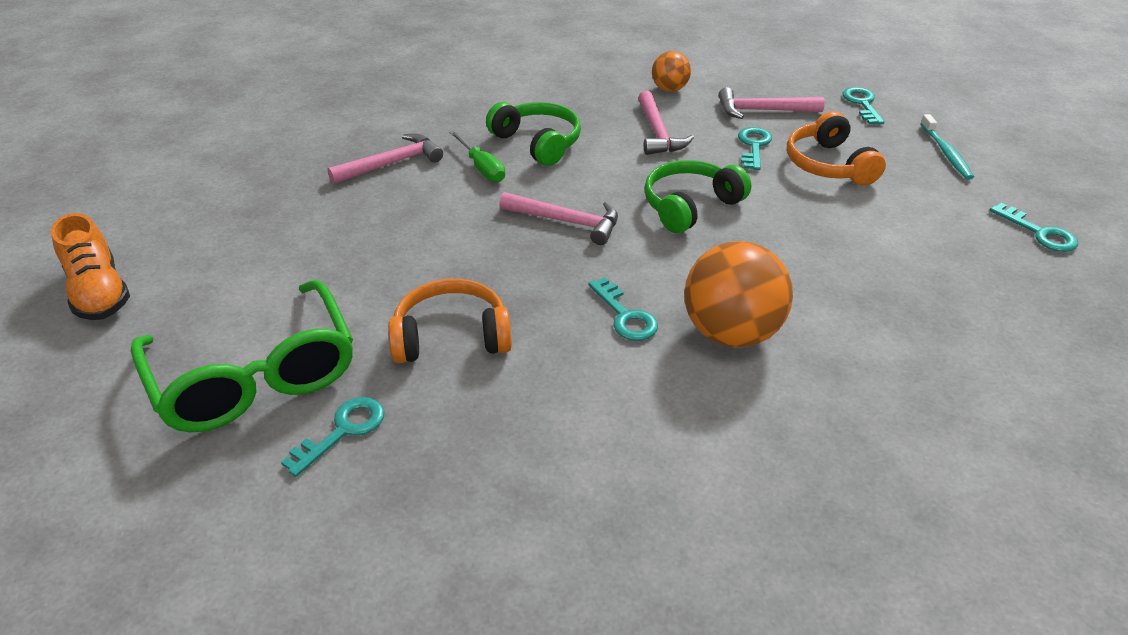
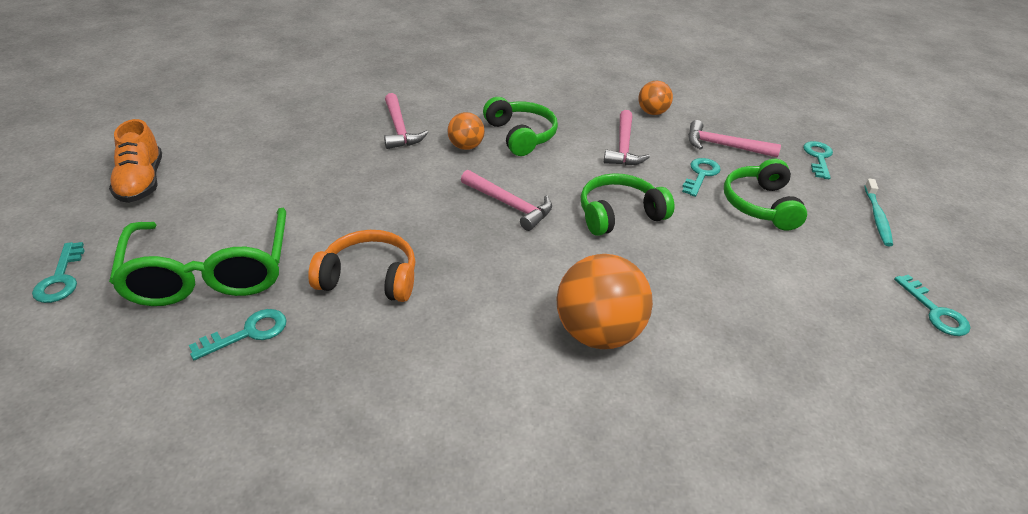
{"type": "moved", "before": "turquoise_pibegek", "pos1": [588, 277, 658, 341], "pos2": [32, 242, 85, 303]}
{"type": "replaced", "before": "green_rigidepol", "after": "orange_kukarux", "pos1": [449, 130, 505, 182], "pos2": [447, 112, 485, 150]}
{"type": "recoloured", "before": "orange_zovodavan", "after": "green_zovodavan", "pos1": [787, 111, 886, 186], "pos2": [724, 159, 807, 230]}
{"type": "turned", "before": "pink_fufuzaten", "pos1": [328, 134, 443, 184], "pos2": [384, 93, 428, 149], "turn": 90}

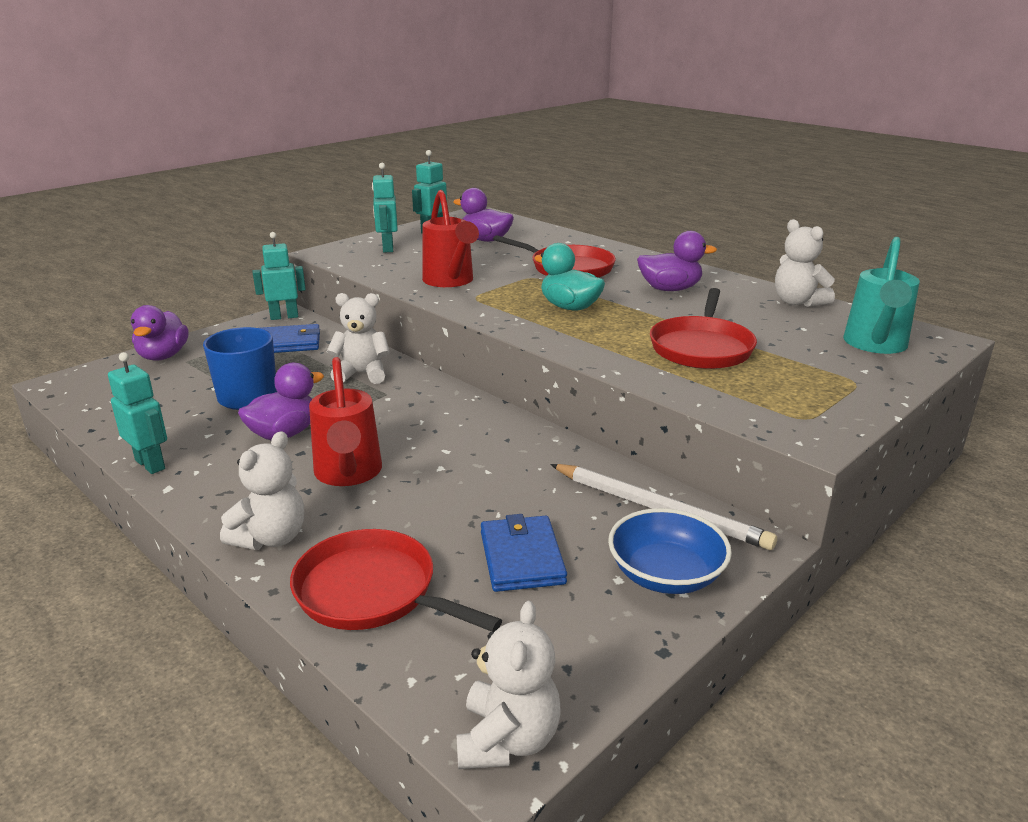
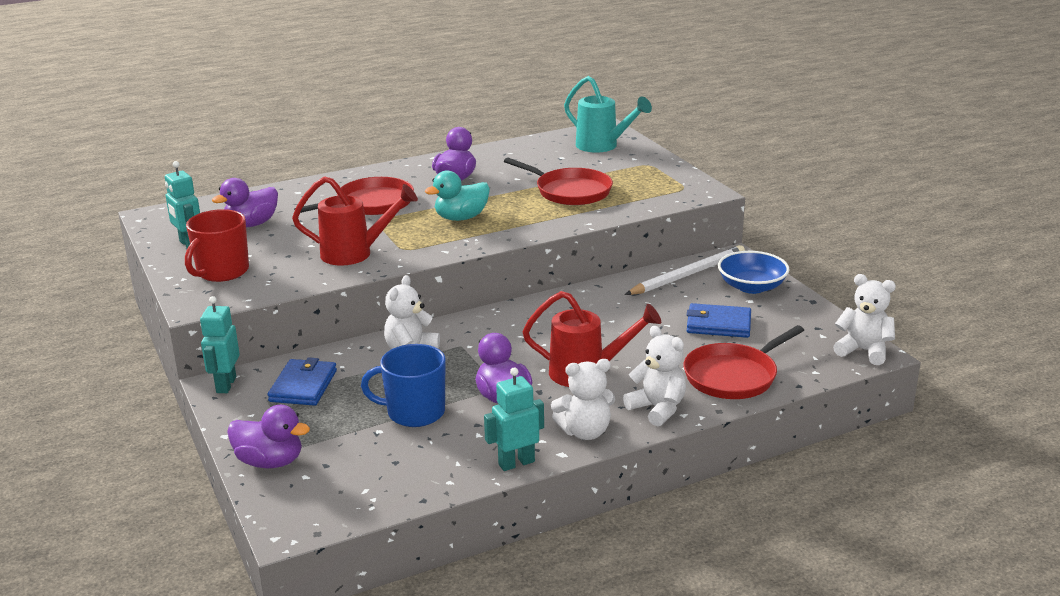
{"type": "moved", "before": "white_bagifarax", "pos1": [775, 219, 835, 307], "pos2": [551, 359, 615, 440]}
{"type": "replaced", "before": "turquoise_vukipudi", "after": "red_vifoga", "pos1": [372, 163, 398, 253], "pos2": [185, 209, 249, 282]}

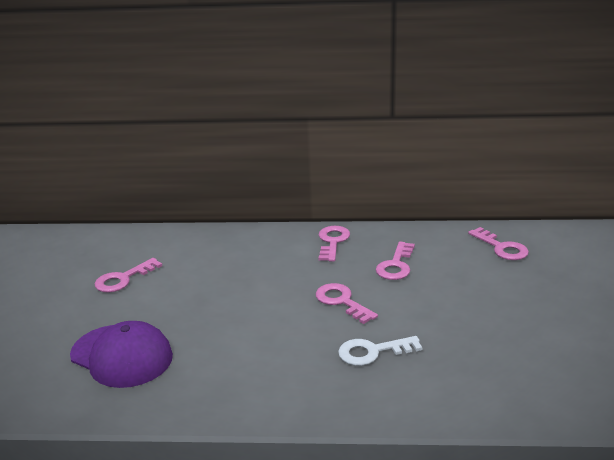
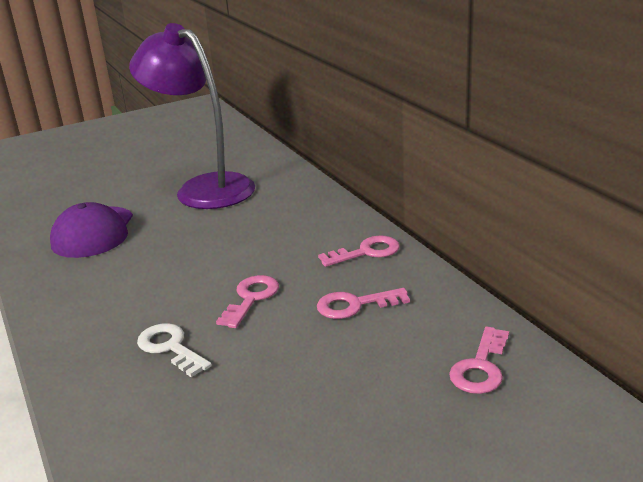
{"type": "replaced", "before": "pink_pibegek", "after": "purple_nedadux", "pos1": [95, 258, 162, 293], "pos2": [129, 23, 255, 209]}

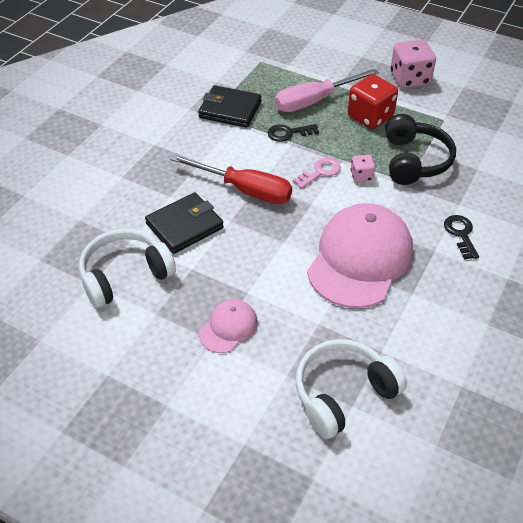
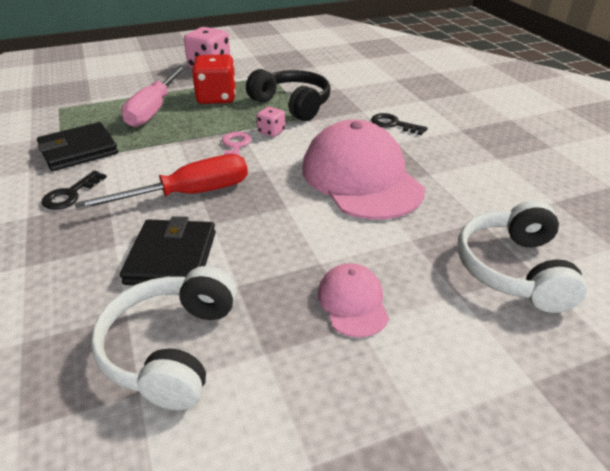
{"type": "moved", "before": "black_pibegek", "pos1": [268, 124, 319, 142], "pos2": [42, 171, 107, 210]}

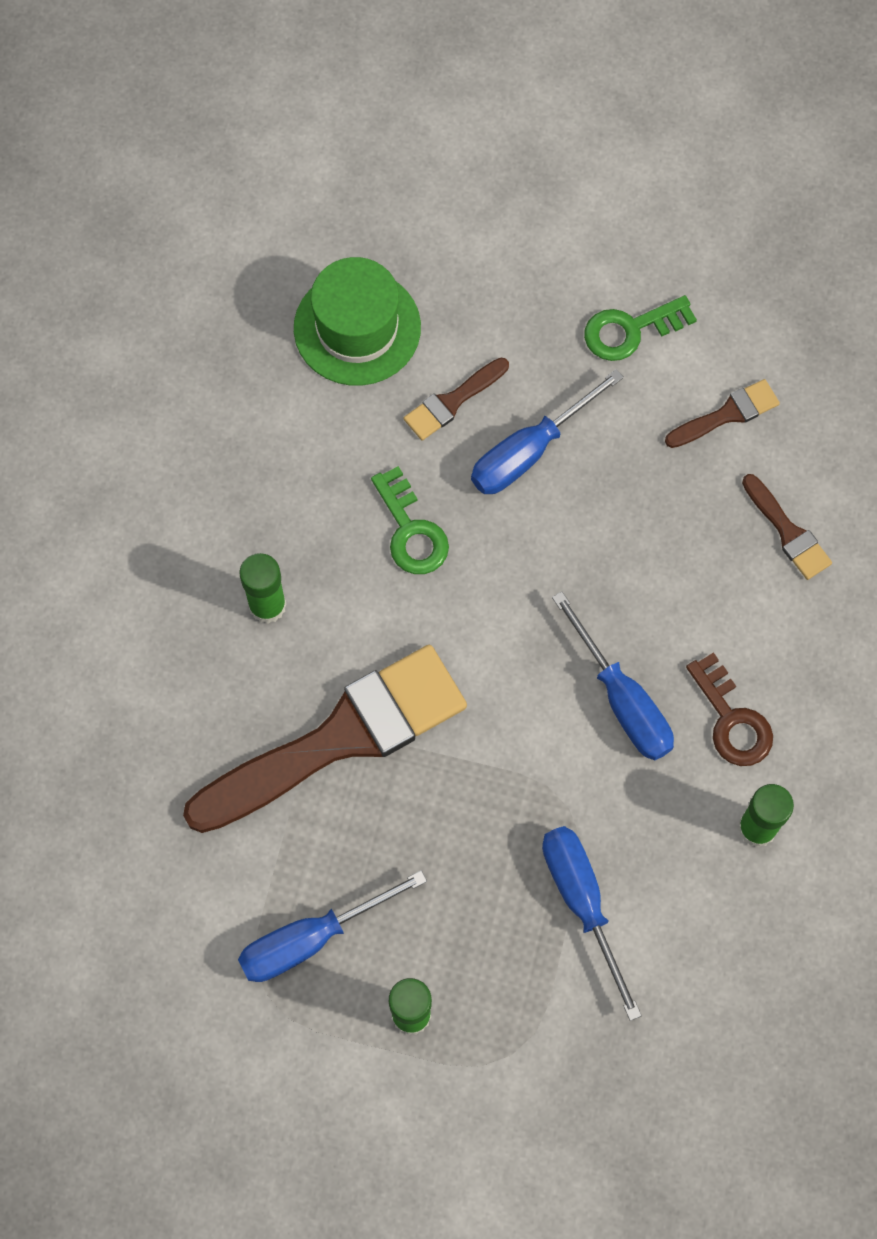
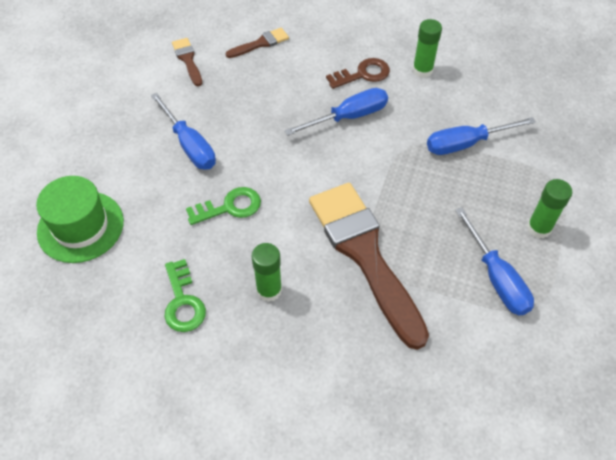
{"type": "removed", "before": "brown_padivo", "pos1": [404, 357, 509, 441]}
{"type": "moved", "before": "green_pibegek", "pos1": [584, 295, 697, 361], "pos2": [164, 259, 206, 332]}

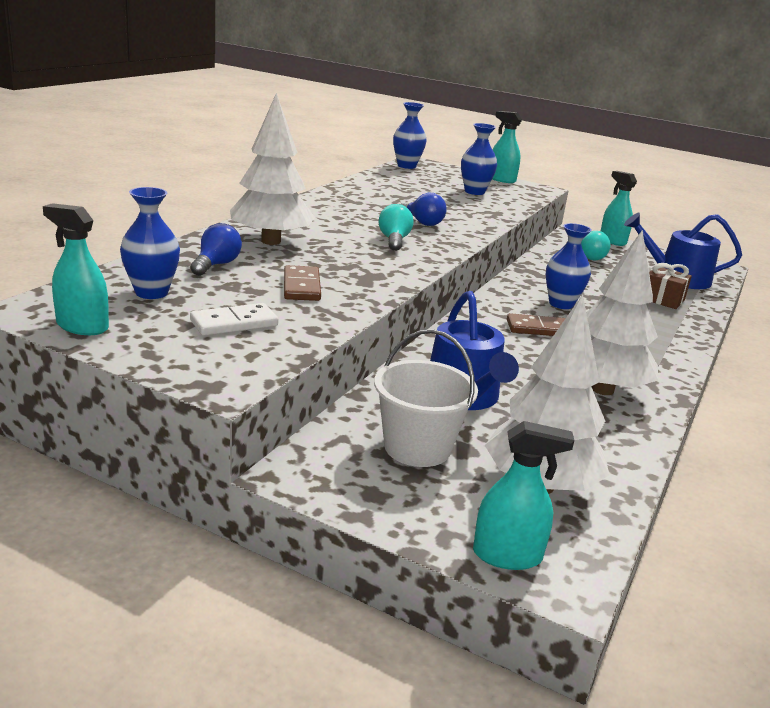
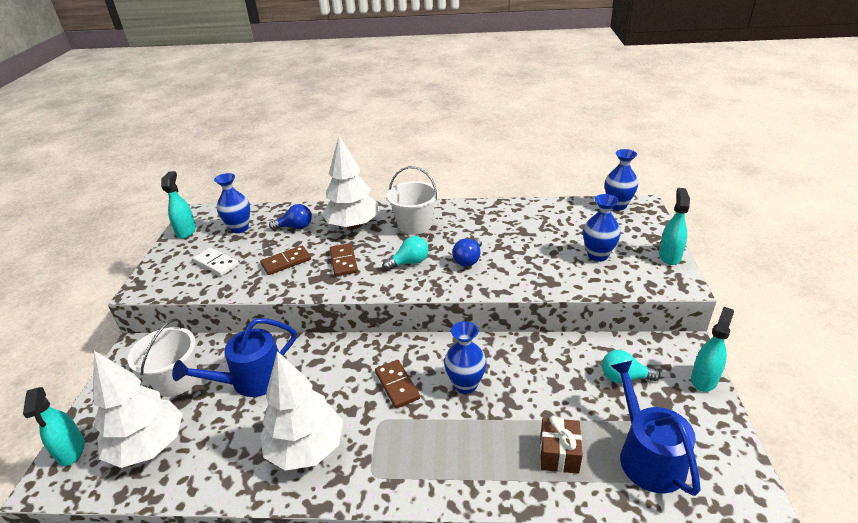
{"type": "added", "after": "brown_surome", "pos2": [330, 243, 358, 277]}
{"type": "added", "after": "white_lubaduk", "pos2": [387, 166, 438, 235]}

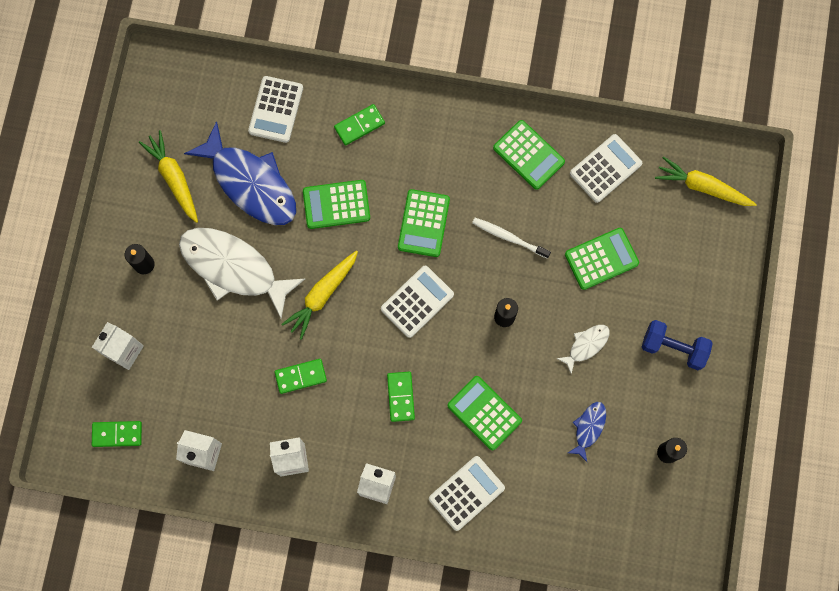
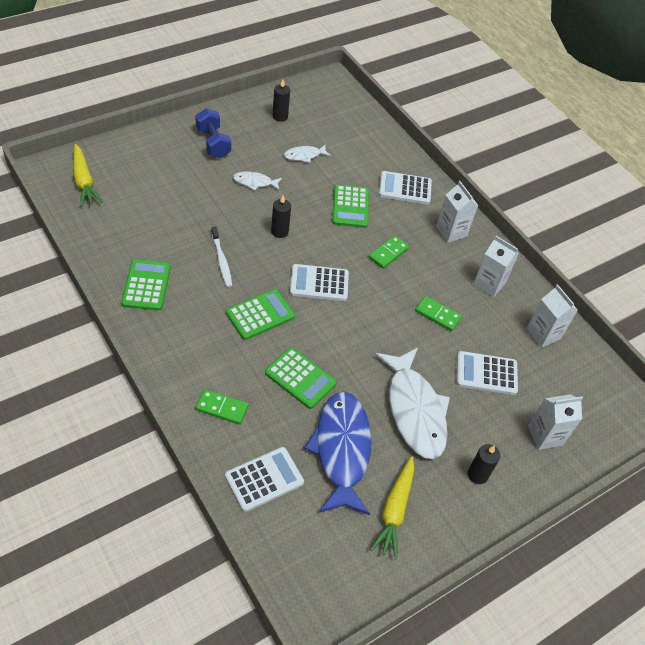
{"type": "removed", "before": "green_surome", "pos1": [92, 421, 142, 447]}
{"type": "removed", "before": "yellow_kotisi", "pos1": [281, 250, 358, 340]}
{"type": "removed", "before": "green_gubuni", "pos1": [565, 228, 639, 290]}
{"type": "moved", "before": "white_gubuni", "pos1": [570, 134, 642, 203], "pos2": [457, 351, 518, 395]}
{"type": "recoloured", "before": "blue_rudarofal", "after": "white_rudarofal", "pos1": [568, 402, 606, 462], "pos2": [284, 144, 331, 163]}

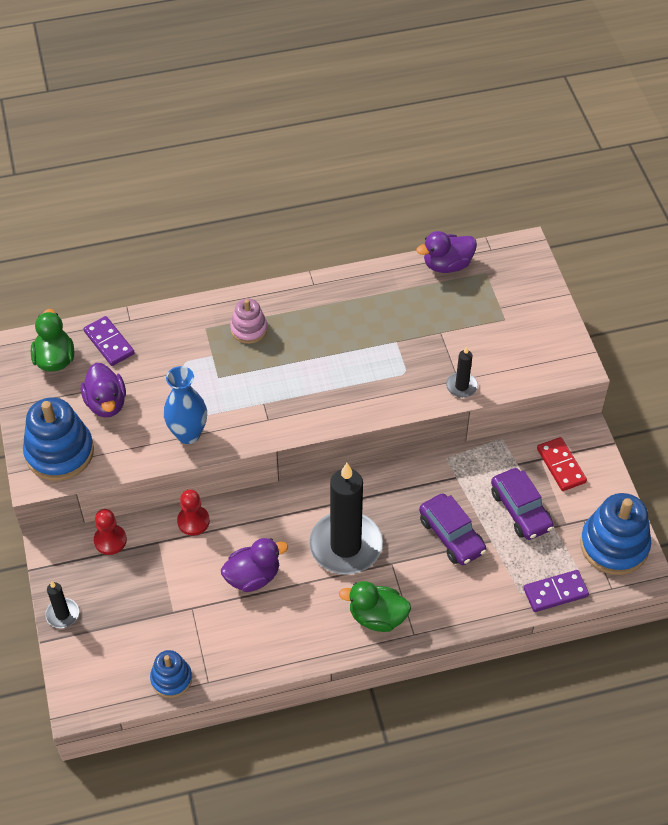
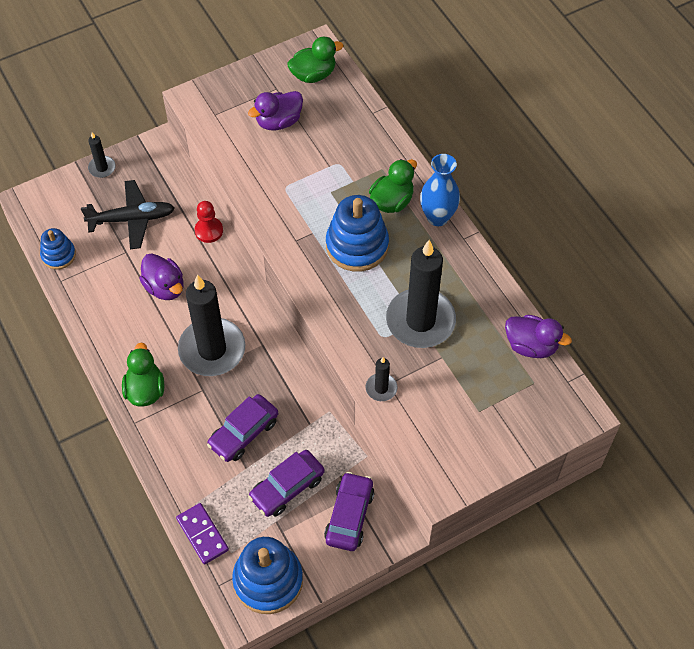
{"type": "removed", "before": "purple_surome", "pos1": [83, 316, 135, 366]}
{"type": "removed", "before": "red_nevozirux", "pos1": [94, 509, 127, 555]}
{"type": "added", "after": "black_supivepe", "pos2": [81, 180, 175, 249]}
{"type": "added", "after": "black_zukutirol", "pos2": [386, 240, 456, 348]}
{"type": "moved", "before": "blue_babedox", "pos1": [23, 397, 94, 481], "pos2": [326, 195, 389, 272]}
{"type": "moved", "before": "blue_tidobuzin", "pos1": [163, 366, 207, 444], "pos2": [420, 154, 460, 226]}
{"type": "replaced", "before": "pink_babedox", "after": "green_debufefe", "pos1": [230, 298, 268, 344], "pos2": [369, 159, 417, 213]}
{"type": "replaced", "before": "red_surome", "after": "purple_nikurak", "pos1": [537, 437, 587, 491], "pos2": [324, 472, 374, 551]}
{"type": "turned", "before": "purple_debufefe", "pos1": [416, 231, 477, 273], "pos2": [505, 315, 572, 358], "turn": 150}

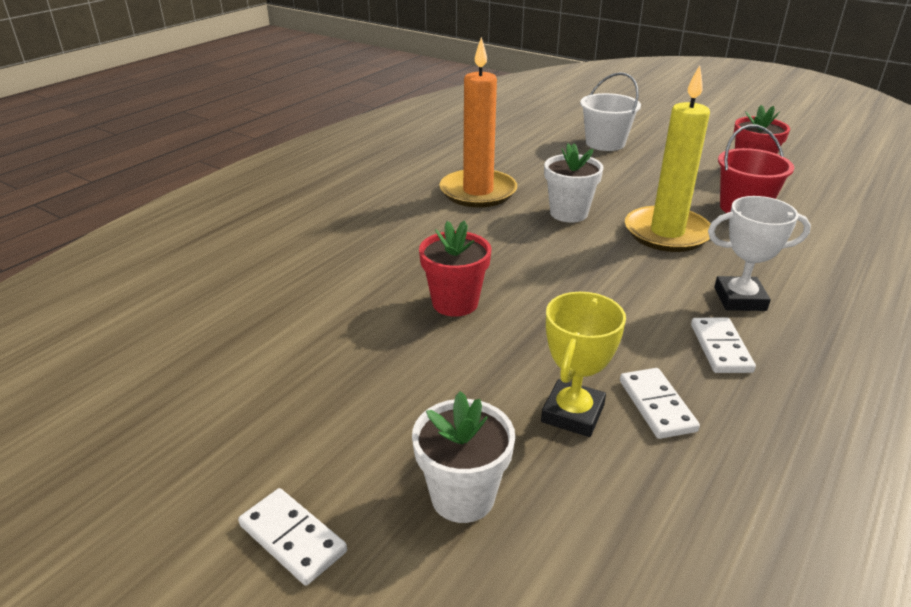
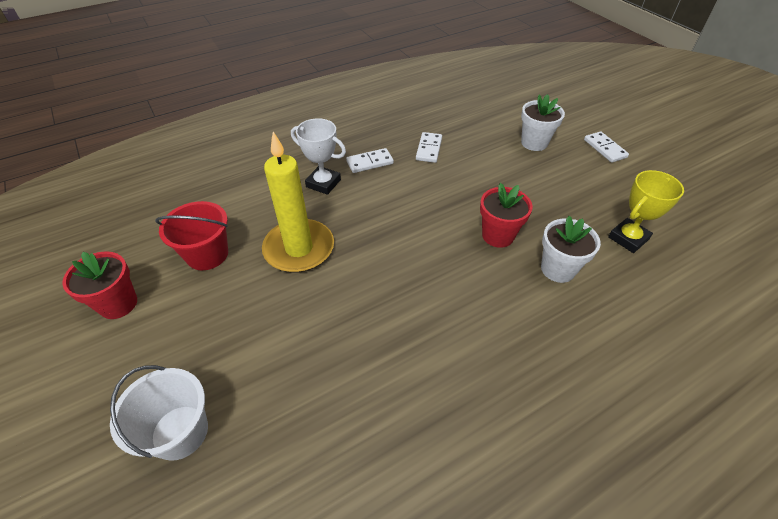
{"type": "removed", "before": "orange_zukutirol", "pos1": [439, 37, 517, 207]}
{"type": "moved", "before": "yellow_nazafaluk", "pos1": [541, 292, 626, 437], "pos2": [608, 170, 684, 253]}
{"type": "moved", "before": "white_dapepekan", "pos1": [544, 143, 604, 223], "pos2": [541, 216, 601, 283]}
{"type": "turned", "before": "white_surome", "pos1": [691, 317, 756, 373], "pos2": [346, 148, 394, 173], "turn": 45}

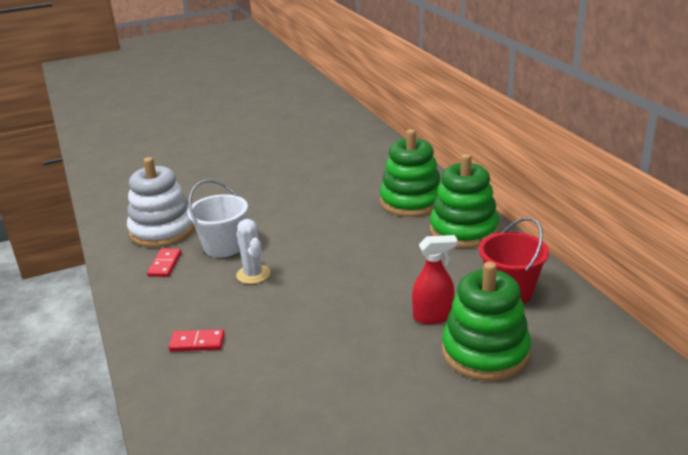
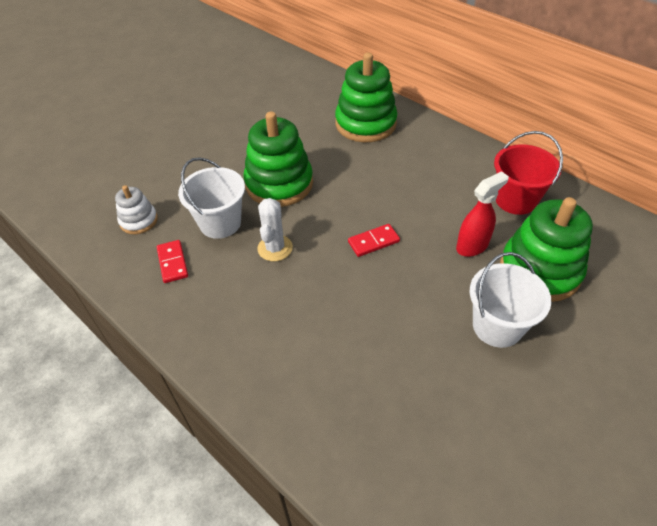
{"type": "added", "after": "white_lubaduk", "pos2": [470, 252, 552, 348]}
{"type": "moved", "before": "red_surome", "pos1": [169, 329, 225, 352], "pos2": [348, 224, 400, 257]}
{"type": "moved", "before": "green_babedox", "pos1": [430, 154, 499, 248], "pos2": [244, 112, 313, 207]}
{"type": "turned", "before": "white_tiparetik", "pos1": [236, 219, 270, 284], "pos2": [257, 198, 293, 261], "turn": 60}
{"type": "resized", "before": "white_babedox", "pos1": [127, 157, 195, 248], "pos2": [115, 185, 158, 234], "scale": 0.53}

